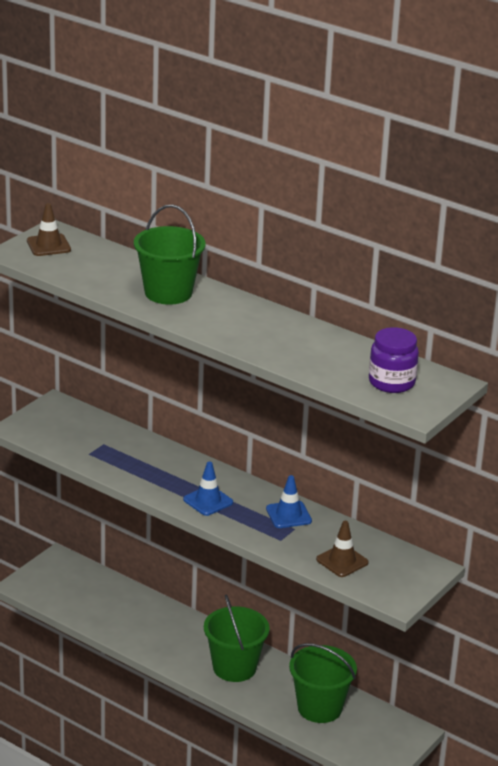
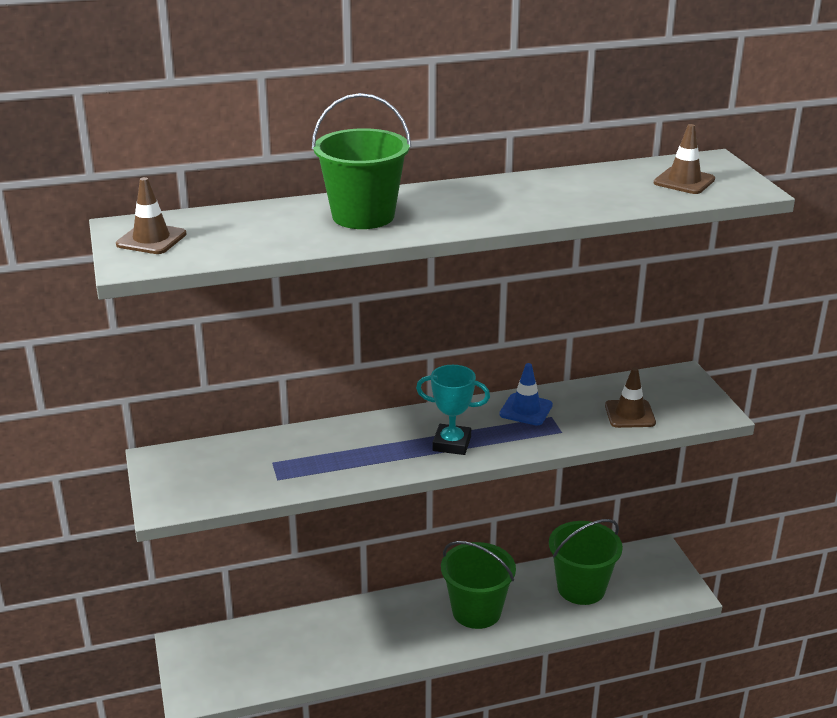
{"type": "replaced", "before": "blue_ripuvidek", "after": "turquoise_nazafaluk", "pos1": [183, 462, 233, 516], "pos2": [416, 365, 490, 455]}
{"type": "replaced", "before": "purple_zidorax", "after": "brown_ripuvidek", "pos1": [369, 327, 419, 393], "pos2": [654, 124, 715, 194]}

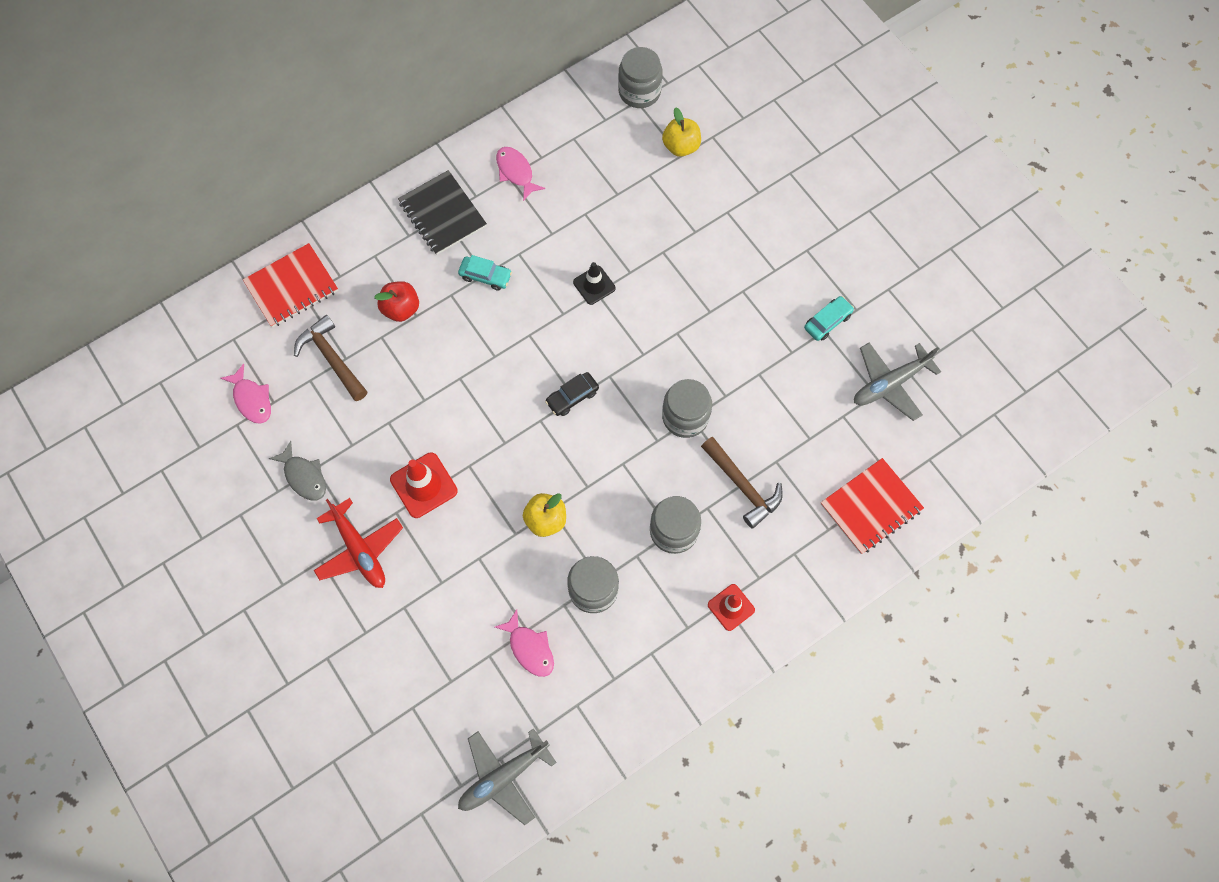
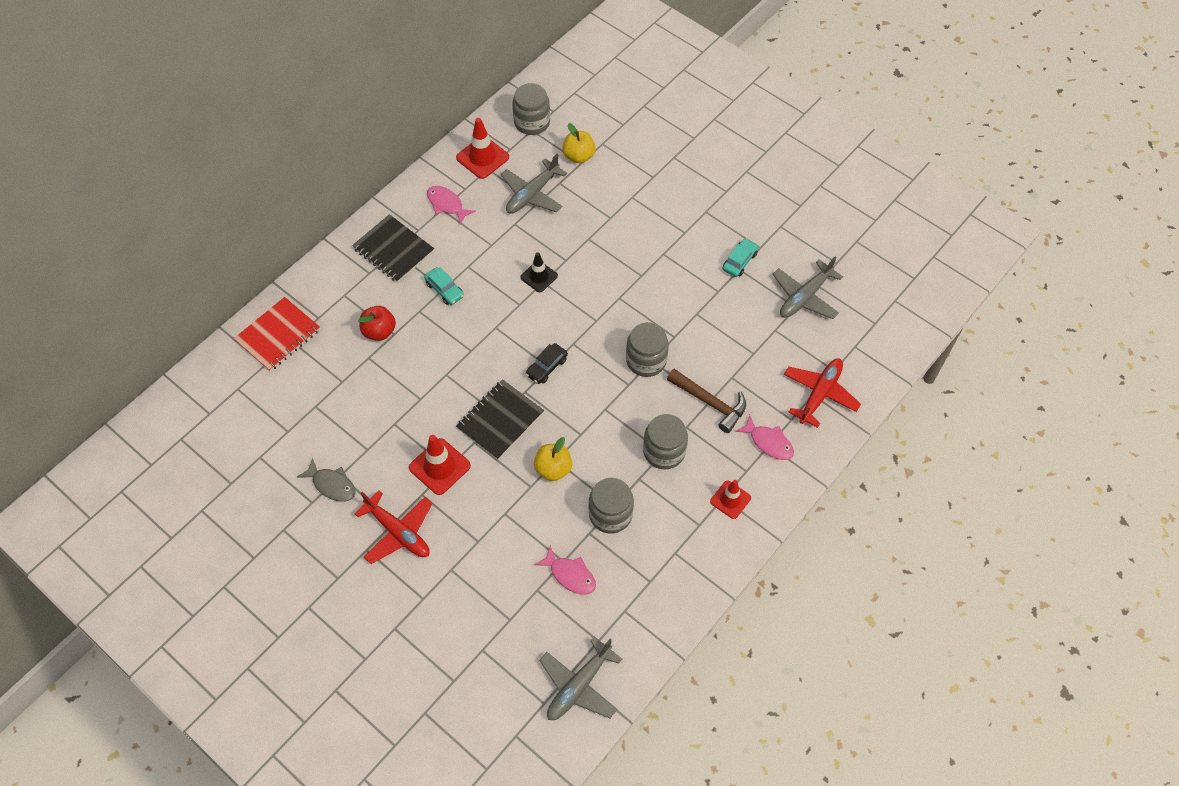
{"type": "removed", "before": "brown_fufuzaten", "pos1": [294, 315, 367, 401]}
{"type": "added", "after": "red_ripuvidek", "pos2": [456, 118, 509, 179]}
{"type": "added", "after": "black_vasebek", "pos2": [456, 379, 544, 460]}
{"type": "added", "after": "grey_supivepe", "pos2": [501, 154, 567, 214]}
{"type": "moved", "before": "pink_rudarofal", "pos1": [220, 364, 271, 424], "pos2": [735, 415, 794, 460]}
{"type": "replaced", "before": "red_vasebek", "after": "red_supivepe", "pos1": [821, 458, 924, 554], "pos2": [784, 358, 861, 428]}
{"type": "turned", "before": "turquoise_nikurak", "pos1": [458, 255, 512, 291], "pos2": [424, 267, 464, 305], "turn": 45}

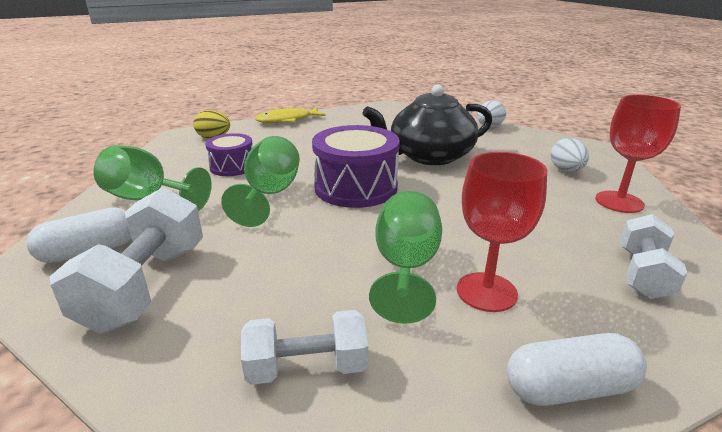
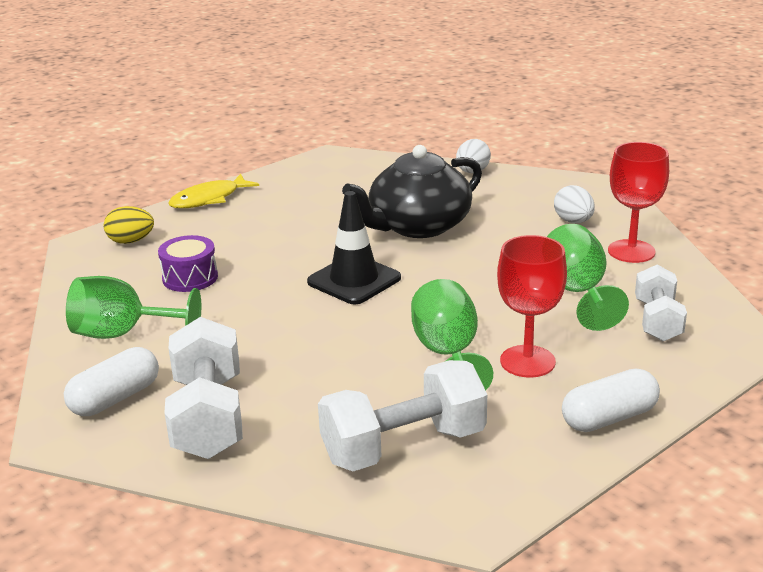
{"type": "moved", "before": "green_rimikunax", "pos1": [221, 136, 300, 227], "pos2": [547, 224, 629, 331]}
{"type": "replaced", "before": "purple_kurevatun", "after": "black_ripuvidek", "pos1": [312, 125, 400, 208], "pos2": [307, 191, 401, 304]}
{"type": "resized", "before": "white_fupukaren", "pos1": [241, 310, 368, 385], "pos2": [318, 360, 487, 471], "scale": 1.57}

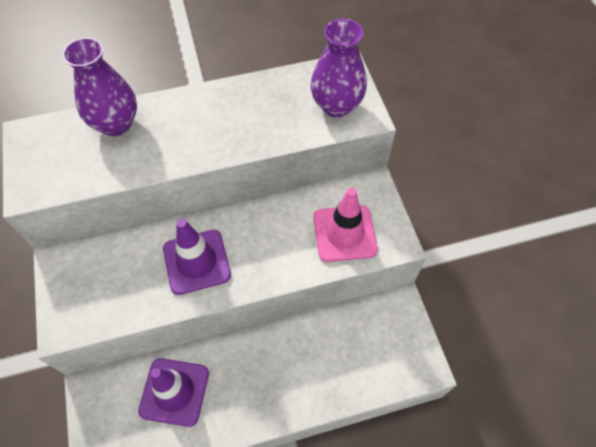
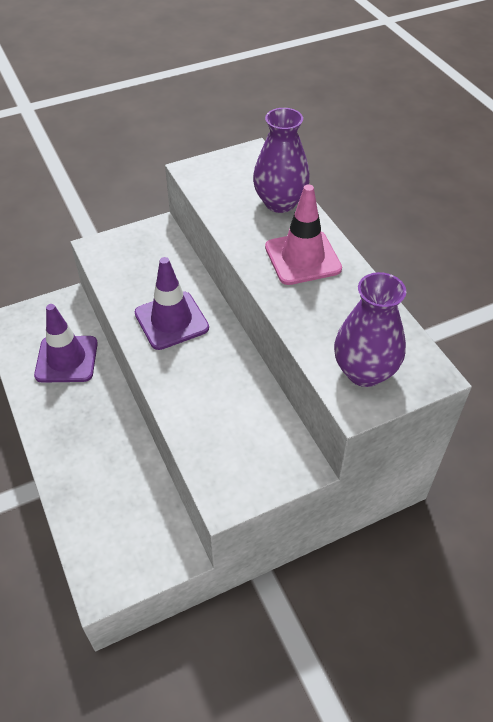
{"type": "moved", "before": "pink_ripuvidek", "pos1": [313, 188, 378, 262], "pos2": [265, 184, 342, 285]}

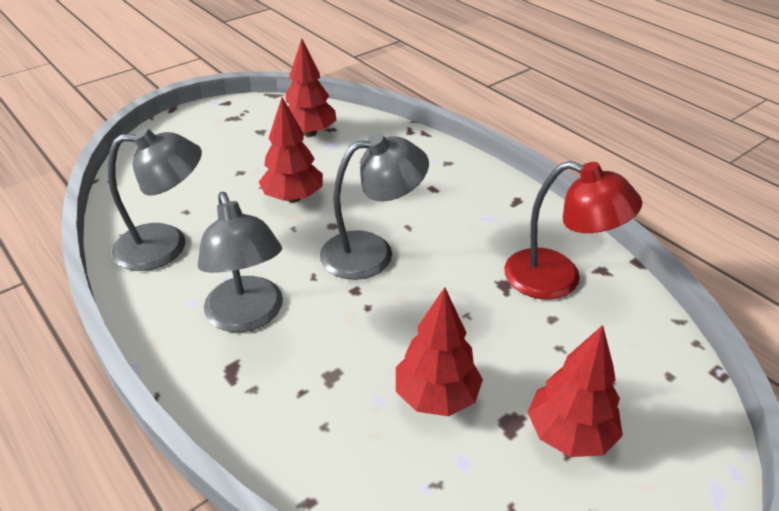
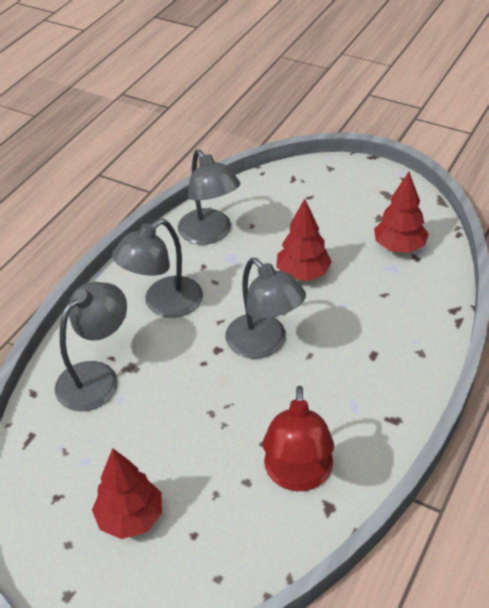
{"type": "removed", "before": "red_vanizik", "pos1": [396, 287, 483, 416]}
{"type": "added", "after": "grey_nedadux", "pos2": [55, 282, 127, 411]}

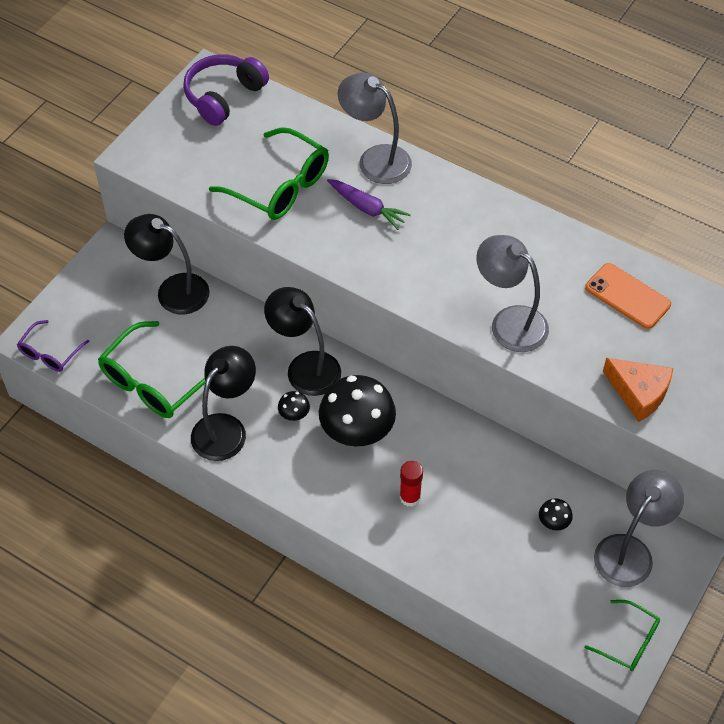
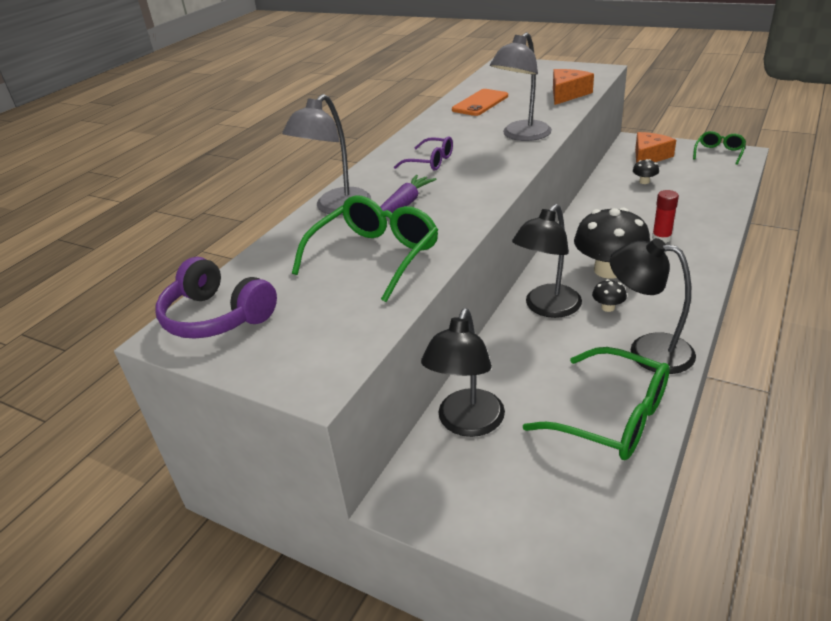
{"type": "moved", "before": "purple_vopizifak", "pos1": [17, 320, 90, 372], "pos2": [394, 136, 453, 170]}
{"type": "replaced", "before": "grey_nedadux", "after": "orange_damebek", "pos1": [594, 470, 684, 587], "pos2": [635, 132, 676, 163]}

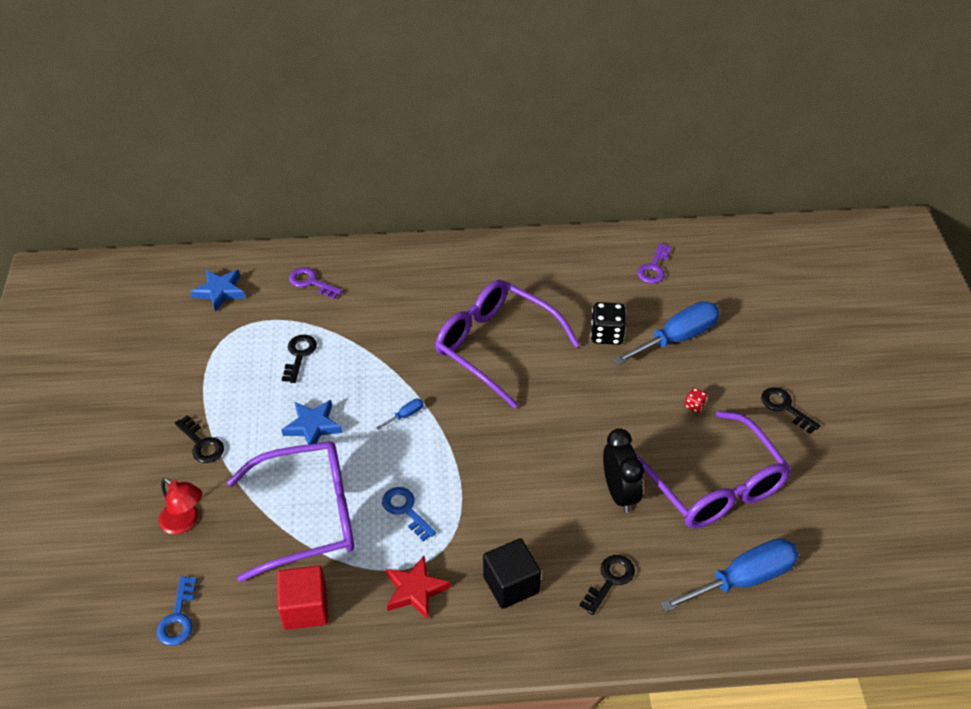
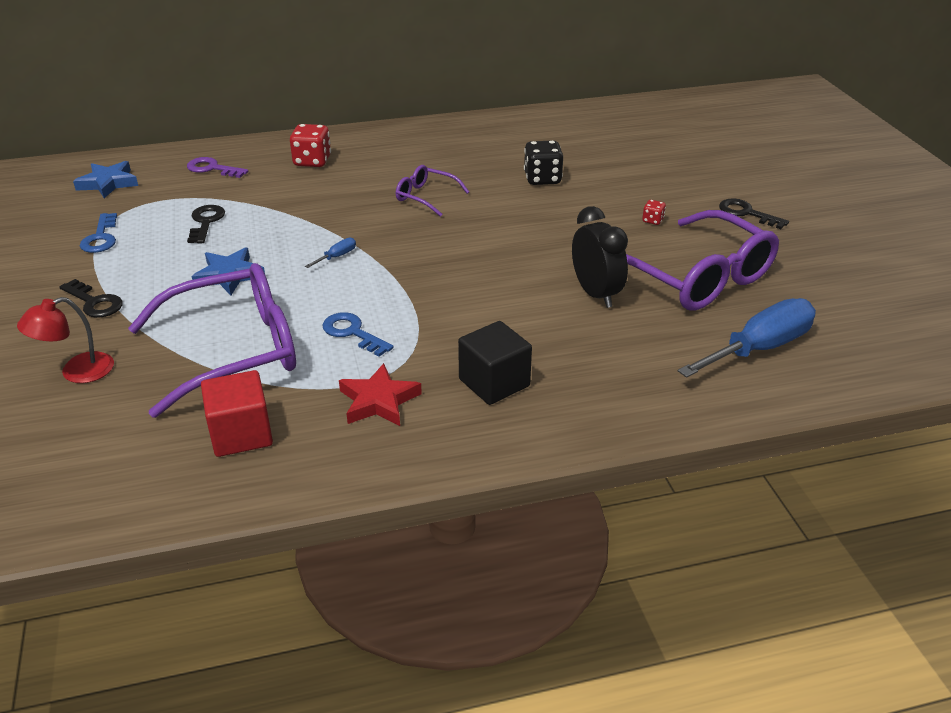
{"type": "removed", "before": "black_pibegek", "pos1": [579, 555, 635, 615]}
{"type": "removed", "before": "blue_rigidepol", "pos1": [613, 301, 720, 365]}
{"type": "removed", "before": "purple_pibegek", "pos1": [637, 243, 671, 283]}
{"type": "added", "after": "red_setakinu", "pos2": [290, 124, 331, 167]}
{"type": "moved", "before": "blue_pibegek", "pos1": [156, 576, 197, 646], "pos2": [80, 213, 117, 253]}
{"type": "turned", "before": "red_nedadux", "pos1": [158, 478, 202, 534], "pos2": [17, 297, 114, 383], "turn": 120}
{"type": "resized", "before": "purple_vopizifak", "pos1": [435, 280, 580, 408], "pos2": [396, 165, 469, 217], "scale": 0.48}

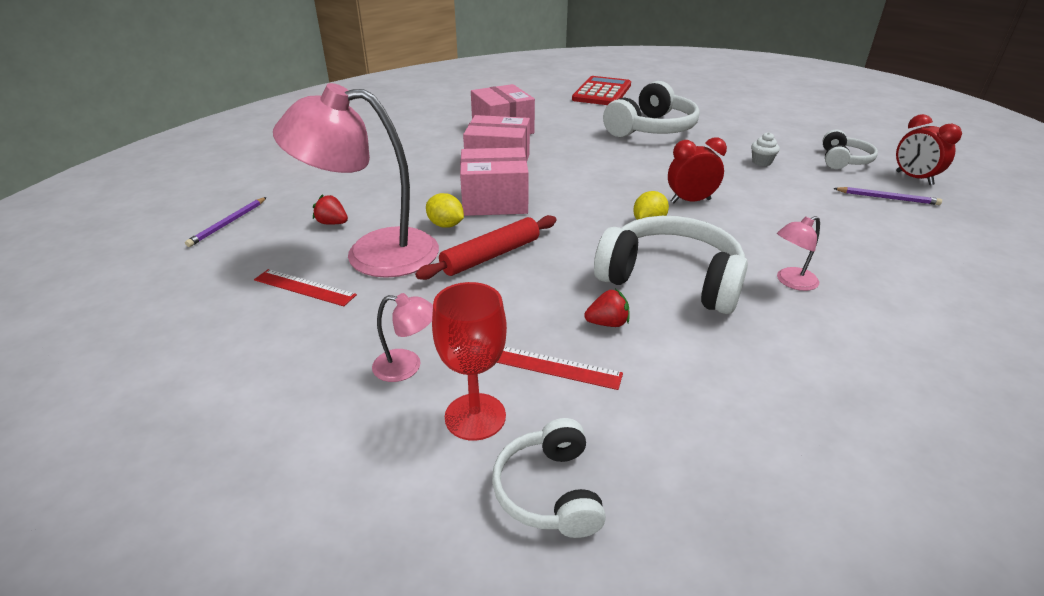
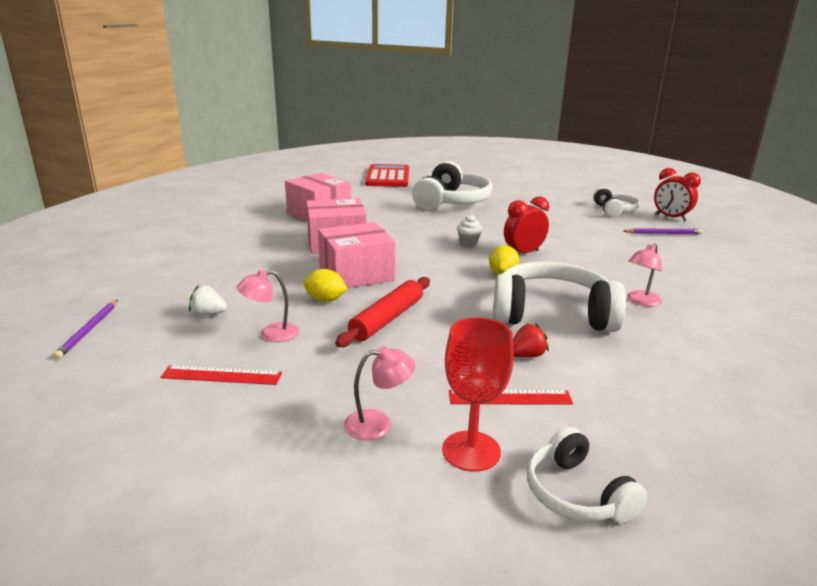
{"type": "moved", "before": "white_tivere", "pos1": [751, 132, 780, 166], "pos2": [457, 214, 483, 246]}
{"type": "recoloured", "before": "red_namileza", "after": "white_namileza", "pos1": [313, 194, 348, 225], "pos2": [189, 285, 227, 316]}
{"type": "resized", "before": "pink_nedadux", "pos1": [273, 83, 439, 278], "pos2": [237, 270, 299, 342], "scale": 0.42}

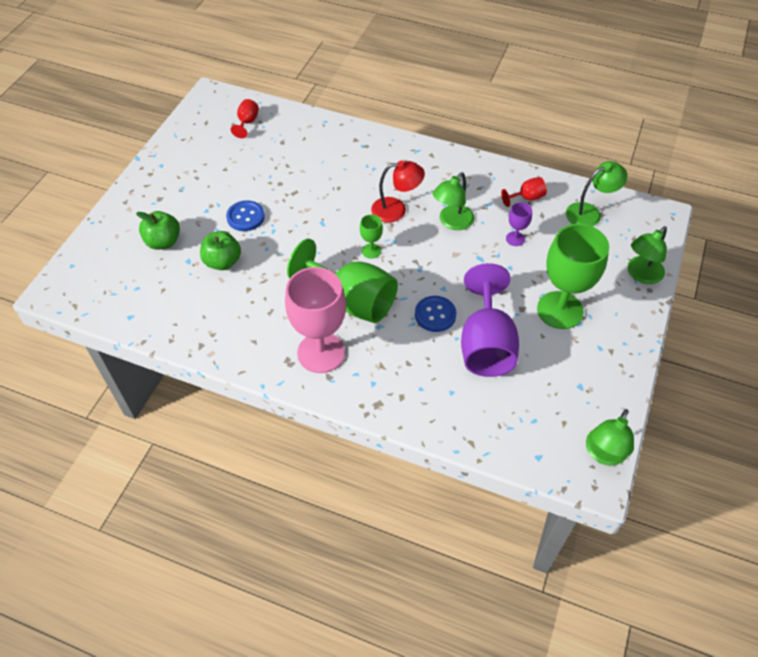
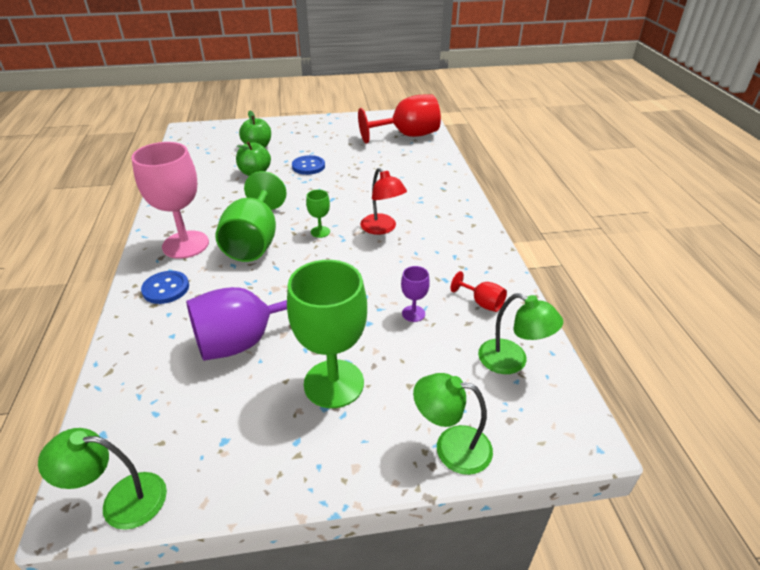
{"type": "removed", "before": "green_nedadux", "pos1": [433, 173, 474, 230]}
{"type": "moved", "before": "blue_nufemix", "pos1": [415, 296, 456, 332], "pos2": [141, 271, 189, 304]}
{"type": "resized", "before": "red_rimikunax", "pos1": [231, 99, 259, 138], "pos2": [358, 95, 441, 144], "scale": 2.25}

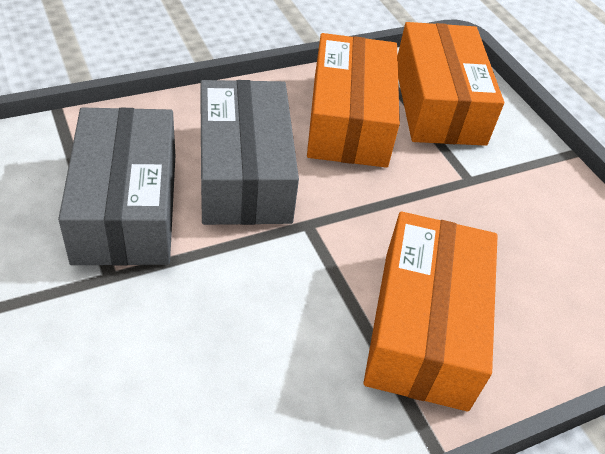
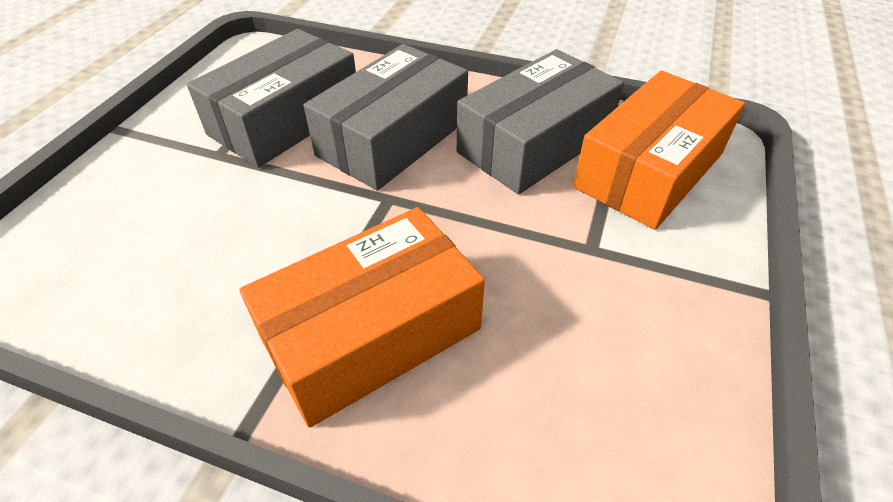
{"type": "recoloured", "before": "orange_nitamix", "after": "grey_nitamix", "pos1": [307, 33, 400, 168], "pos2": [457, 49, 624, 194]}

